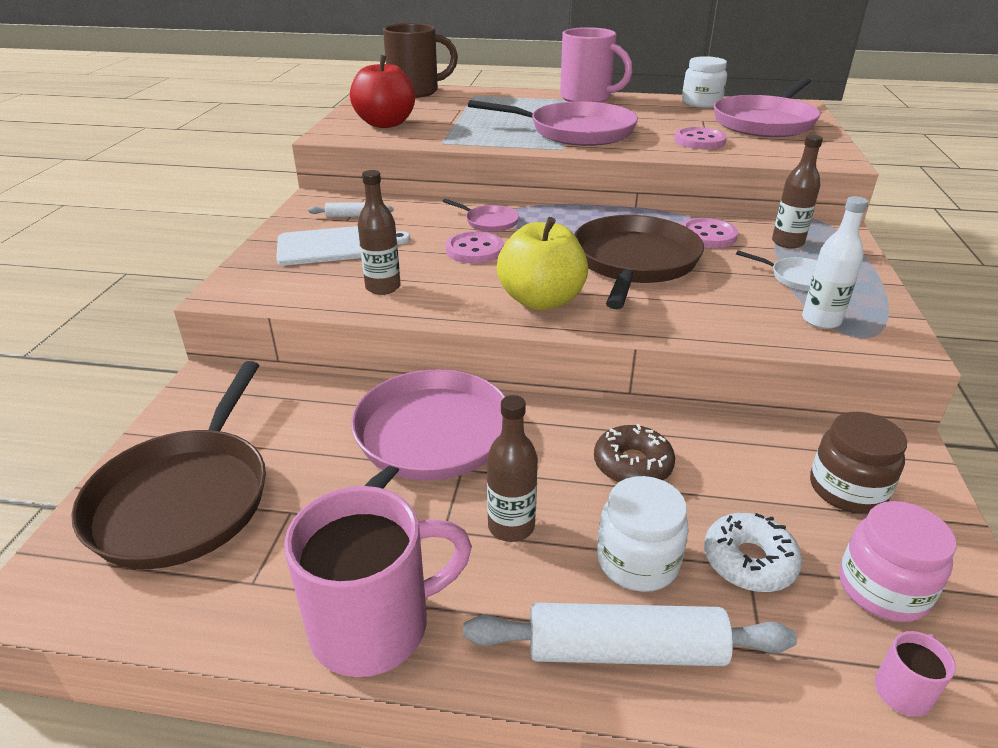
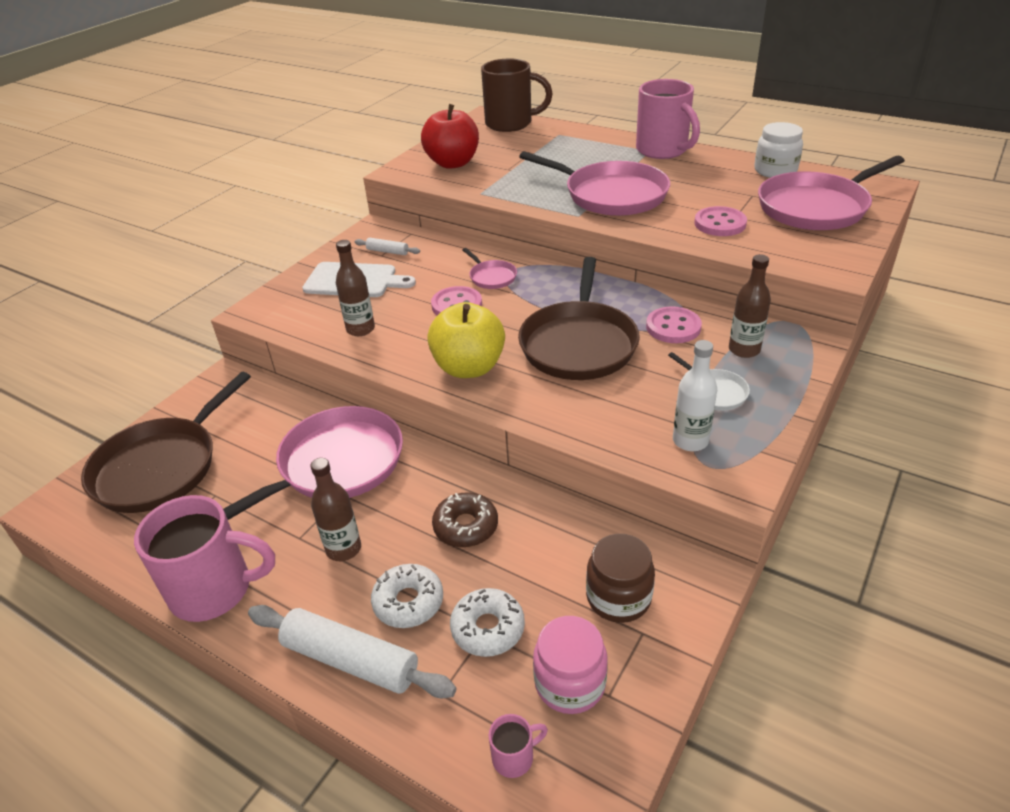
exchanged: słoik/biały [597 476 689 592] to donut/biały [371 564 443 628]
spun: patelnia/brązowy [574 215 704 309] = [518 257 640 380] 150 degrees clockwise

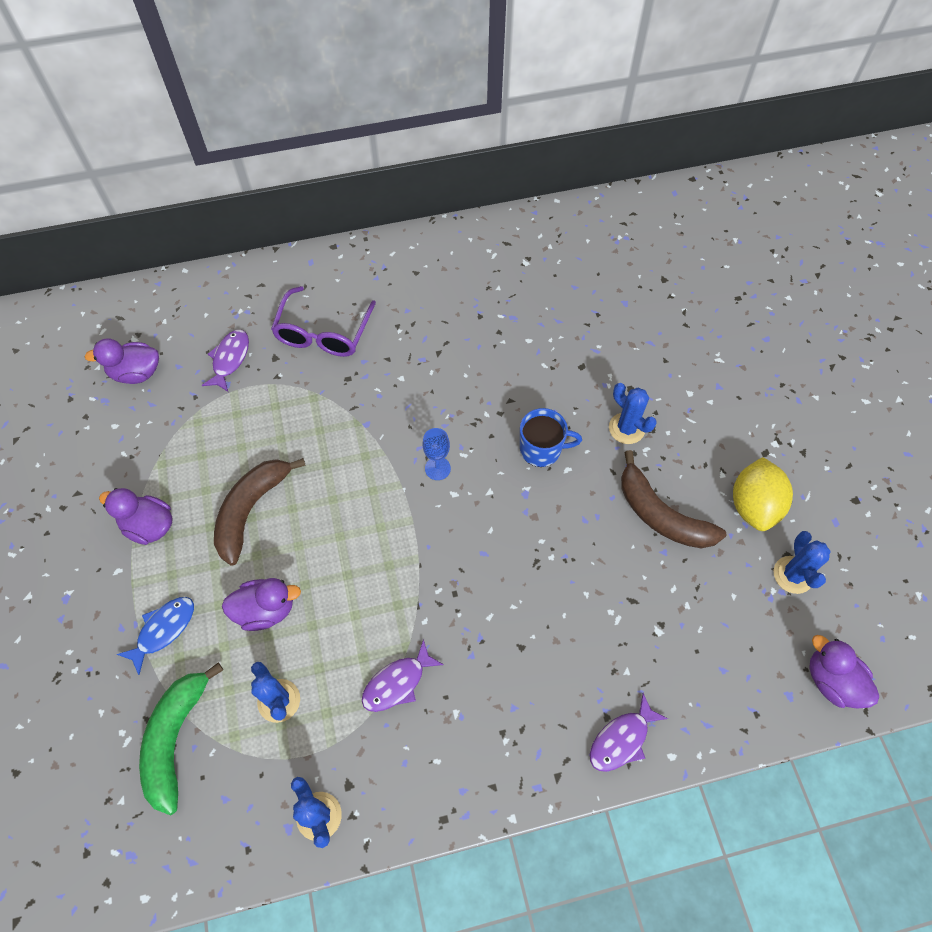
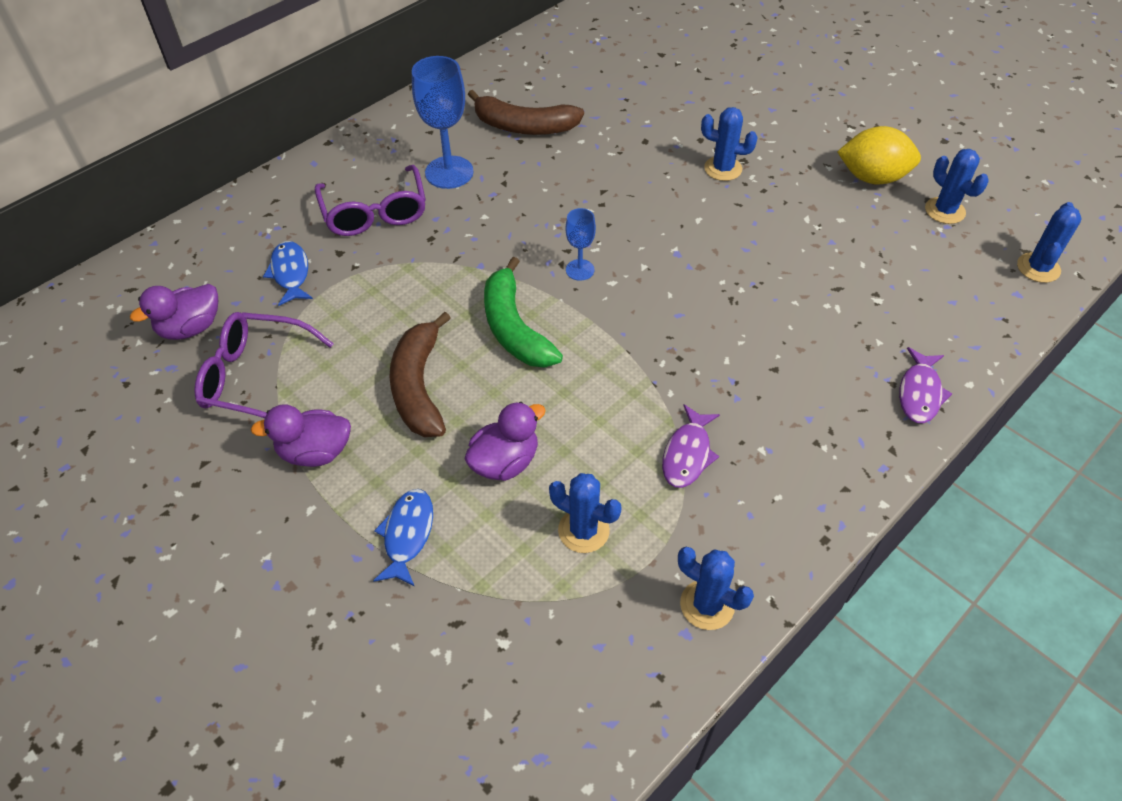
missing: kubek/niebieski [520 408 582 467]
appeared: okulary/fioletowy [194 312 334 418]; kielich/niebieski [412 56 473 189]
relocated: banan/zielony [139 662 223 815] to [484 257 563 368]; banan/brązowy [621 450 726 548] to [468 90 584 135]
exchanged: kaczka/fioletowy [809 635 879 708] to kaktus/niebieski [1017 202 1081 283]
colour: ryba/fioletowy [202 330 249 392] to ryba/niebieski [263 241 313 306]
spun: cytryna/żółty [733 457 793 531] = [837 126 921 184] 60 degrees counterclockwise

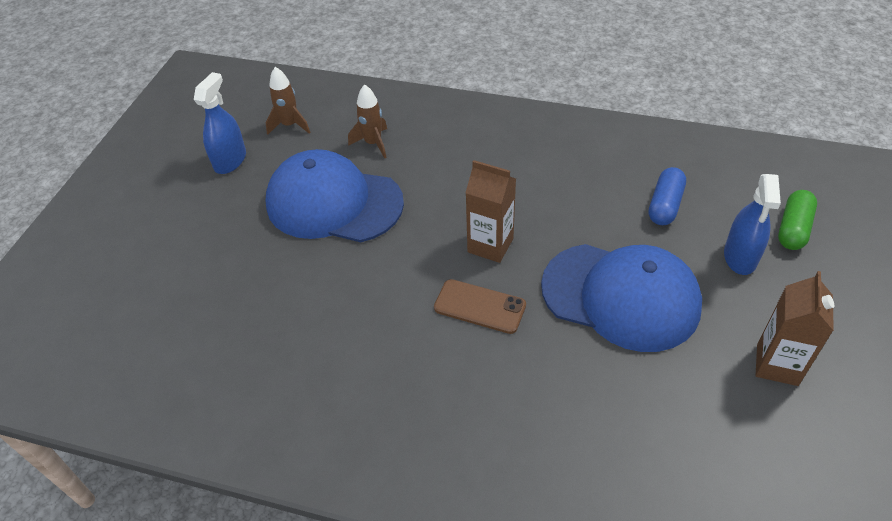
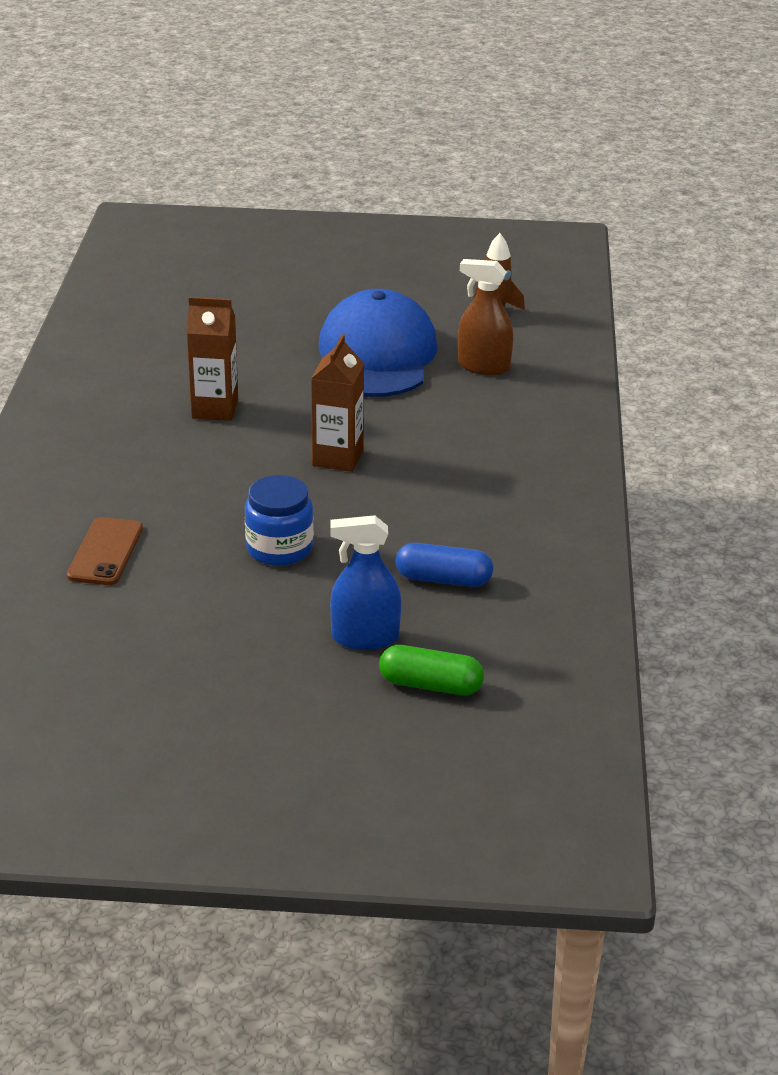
missing: spryskiwacz/niebieski [194 72 246 174]
relocated: telefon/brązowy [434 279 526 334] to [67 517 143 585]; karton mleka/brązowy [756 271 834 386] to [186 297 238 421]
exchanged: rakieta/brązowy [348 84 387 158] to spryskiwacz/brązowy [458 259 514 375]; czapka/niebieski [541 244 702 352] to słoik/niebieski [245 475 314 566]

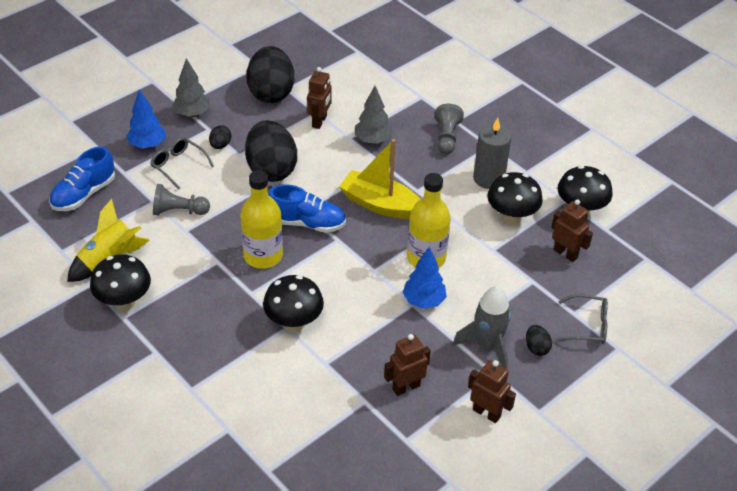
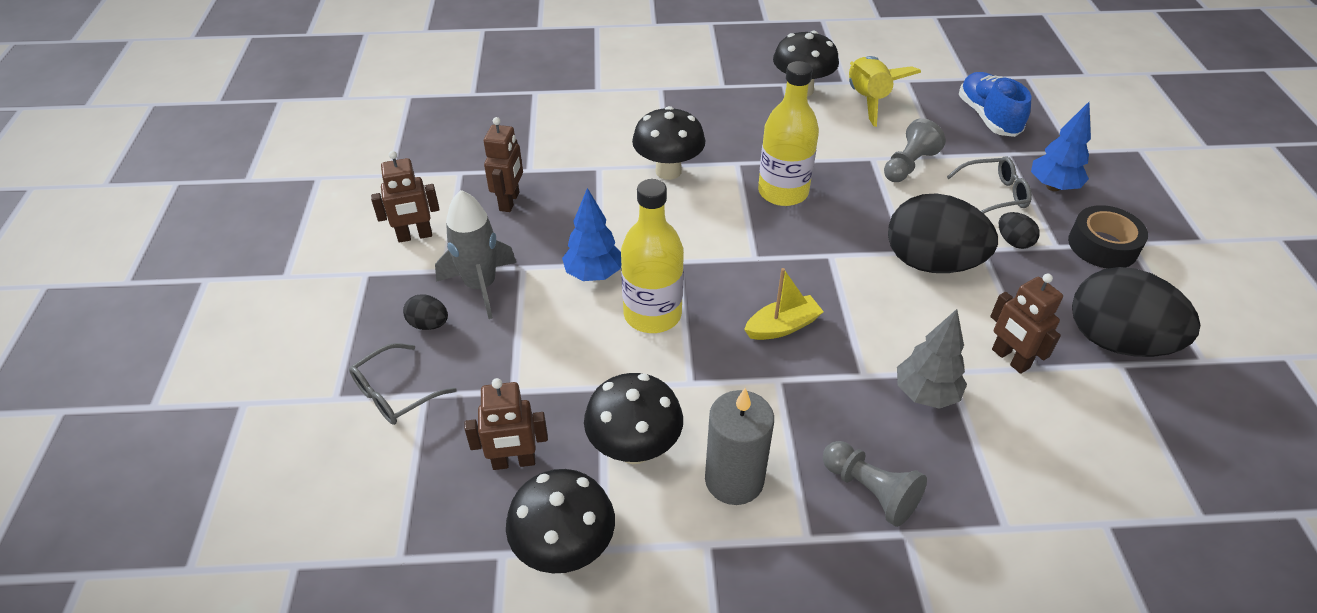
missing: but/niebieski [268 184 346 233]
exchanged: drzewko/szary [172 58 210 117] to taśma klejąca/czarny [1068 205 1148 269]
size: łódka/żółty [339 139 420 219] = [744 268 824 340] x0.60

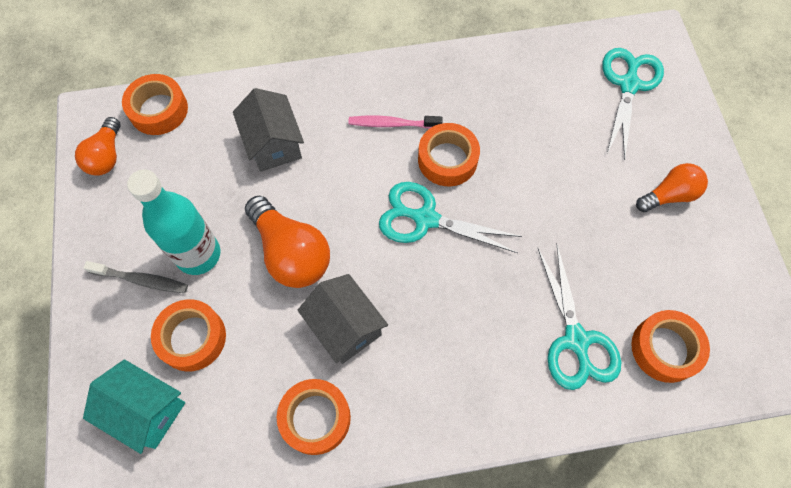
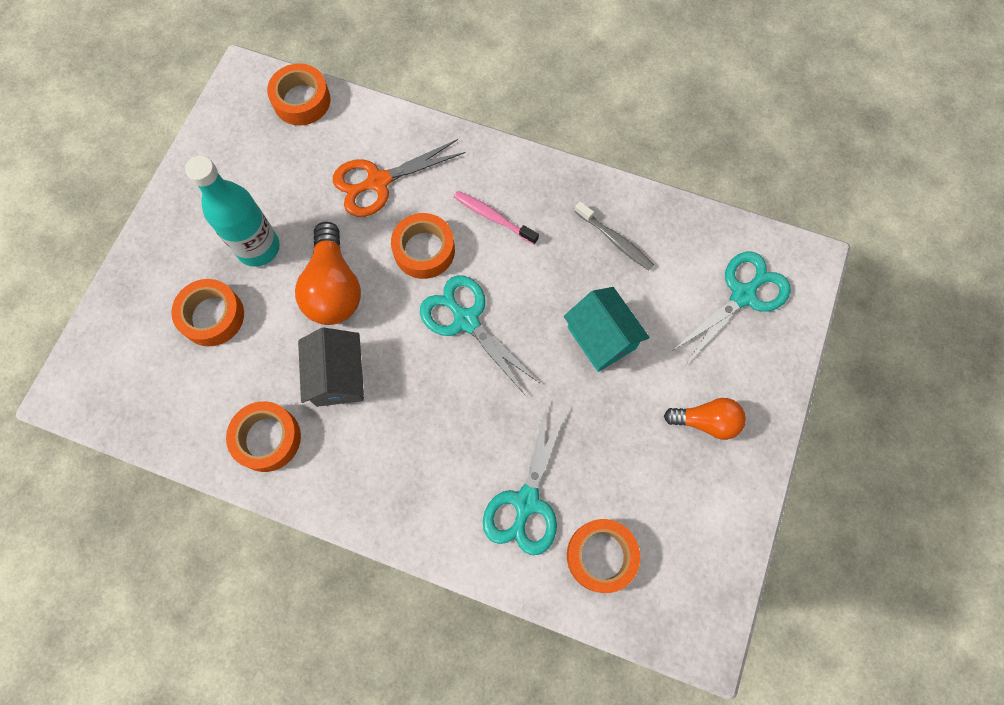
missing: żarówka/pomarańczowy [75 117 121 176]
relocated: szczoteczka do zębów/szary [83 261 188 293] to [574 201 654 271]; domek/turkusowy [83 359 185 454] to [564 287 650 372]; taśma klejąca/pomarańczowy [418 123 480 186] to [391 213 455 279]
exchanged: domek/szary [233 88 304 172] to nożyczki/pomarańczowy [333 139 465 217]

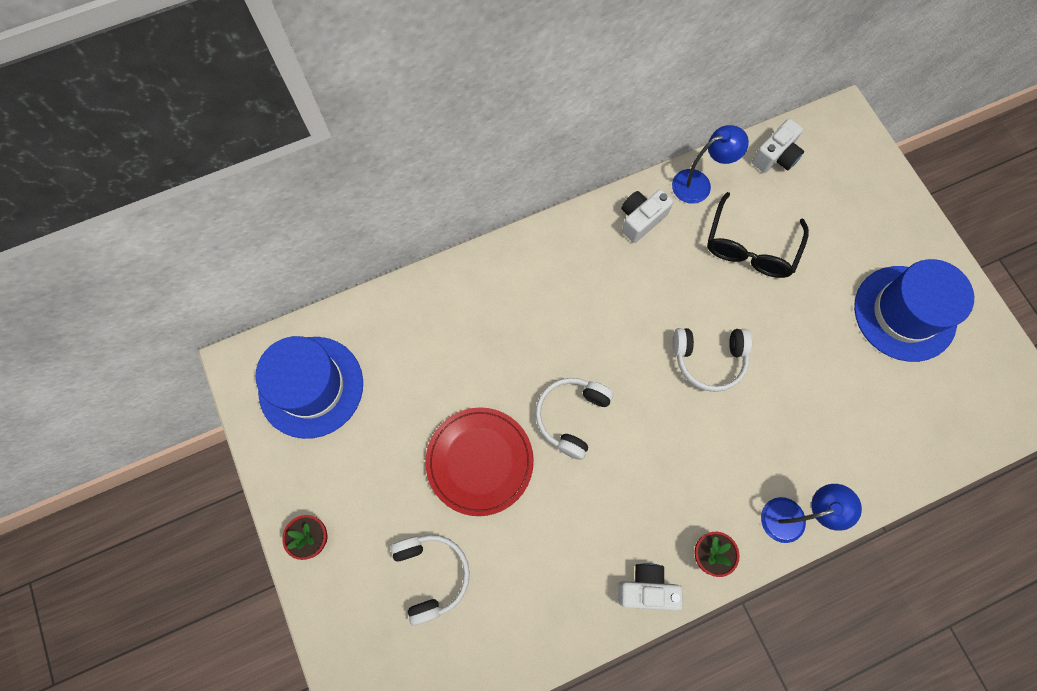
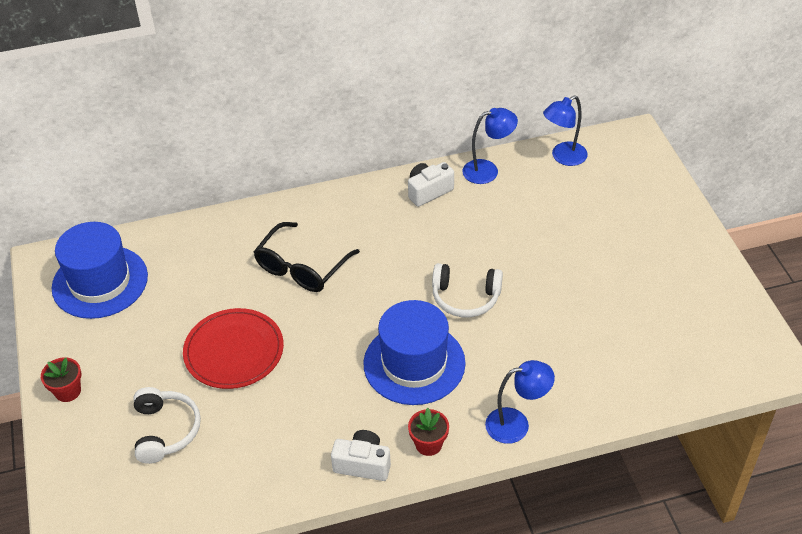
missing: słuchawki/biały [535 378 614 460]
relocated: okulary/czarny [707 192 809 278] to [254 222 360 292]; kapelusz/niebieski [854 259 974 362] to [363 300 466 405]
exchanged: aparat fotograficzny/biały [752 119 804 173] to lampka/niebieski [543 95 588 166]

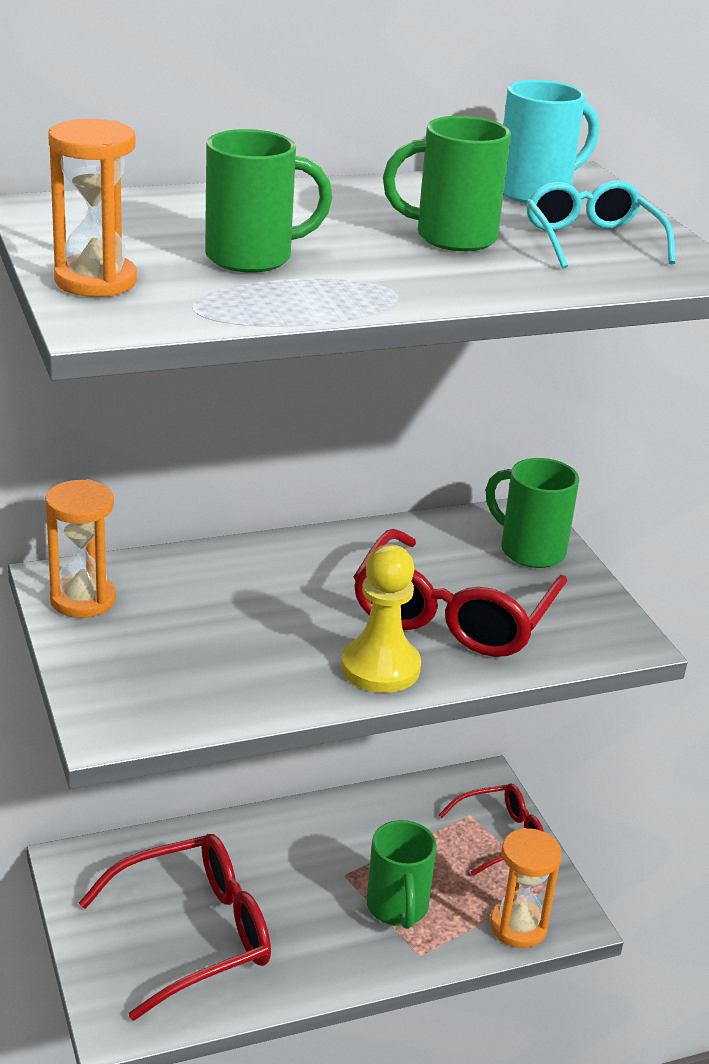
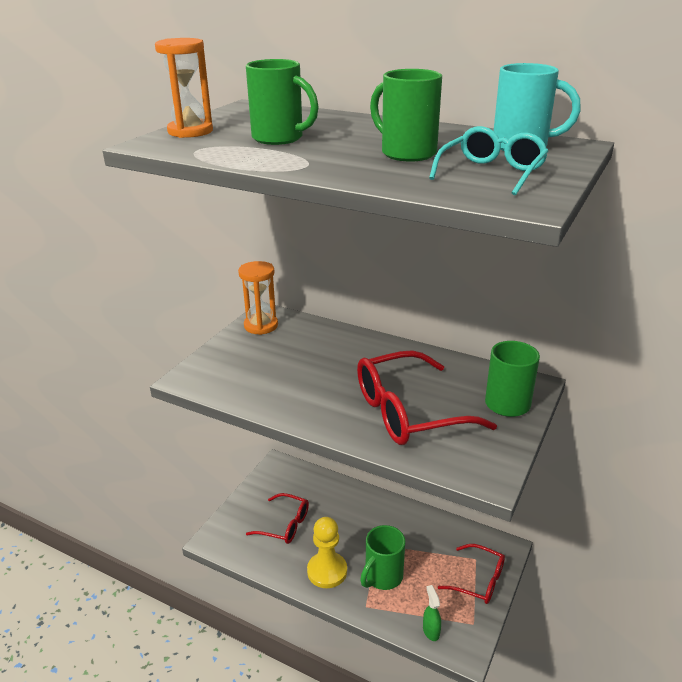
relocated: pionek/żółty [341 544 421 693] to [307 517 347 588]
exchanged: klepsydra/pomarańczowy [490 828 562 948] to spryskiwacz/zielony [423 585 441 641]
size: okulary/czerwony [79 834 271 1021] = [246 493 309 544] x0.60

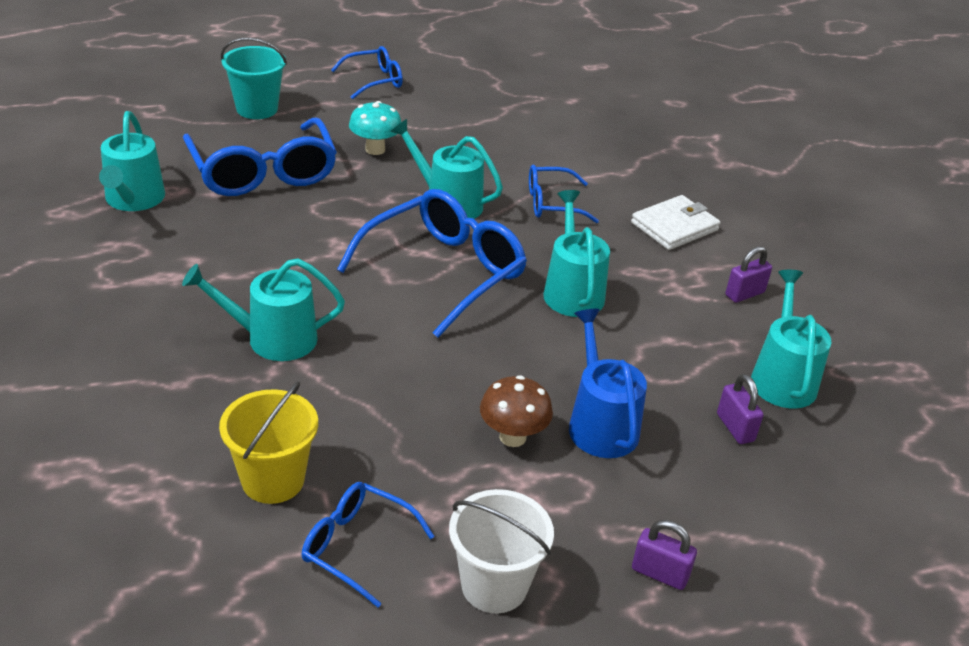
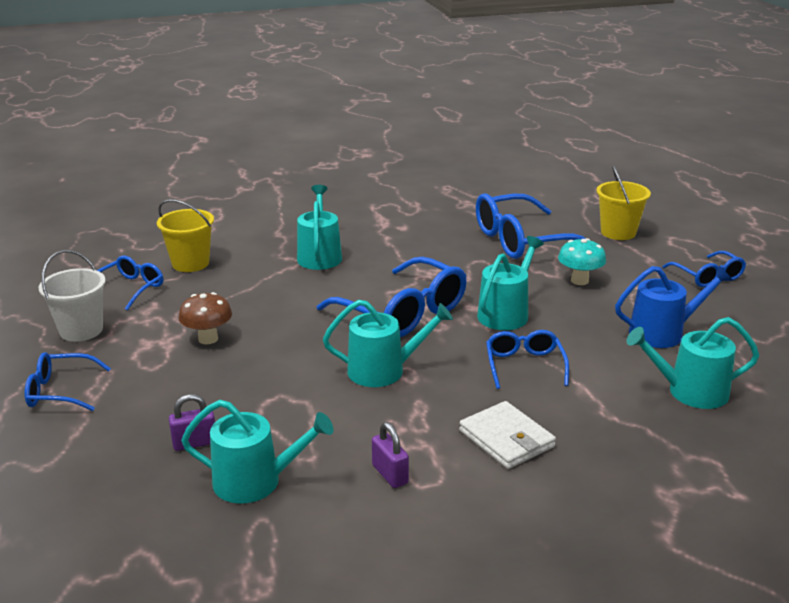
relocated: konewka/turkusowy [99 111 165 211] to [627 317 759 409]; konewka/niebieski [569 309 647 458] to [615 266 733 348]
exchanged: kłódka/fioletowy [632 520 697 590] to okulary/niebieski [25 352 111 411]
colour: wiadro/turkusowy [221 38 287 119] to wiadro/żółty [596 165 651 240]

